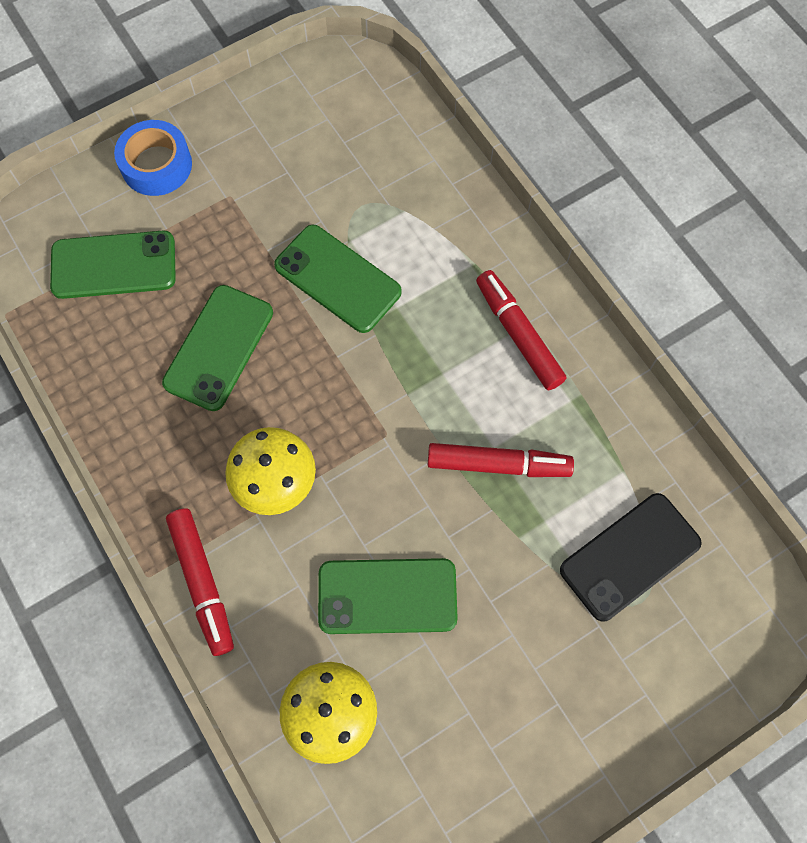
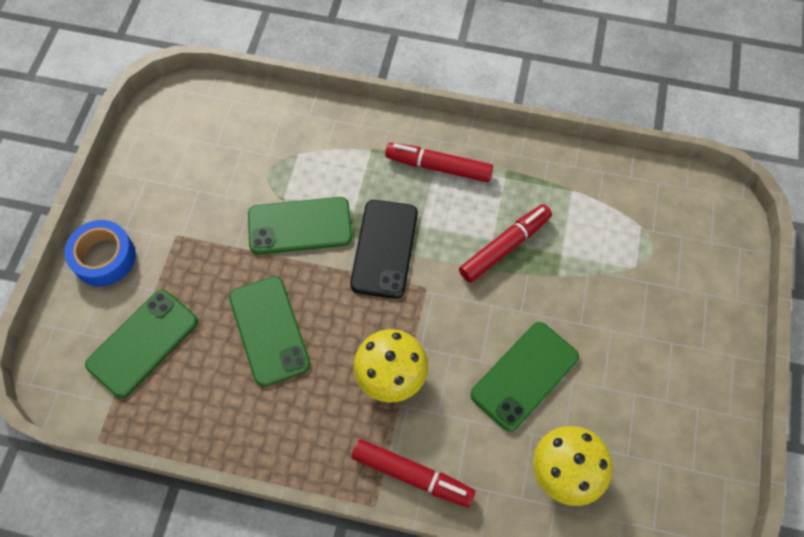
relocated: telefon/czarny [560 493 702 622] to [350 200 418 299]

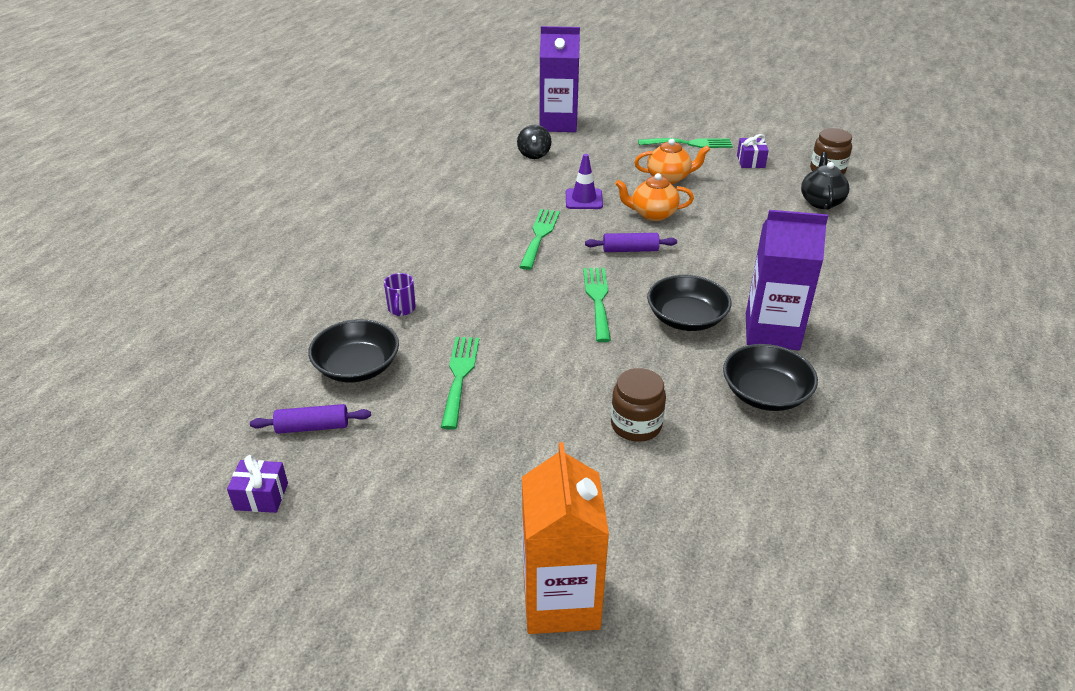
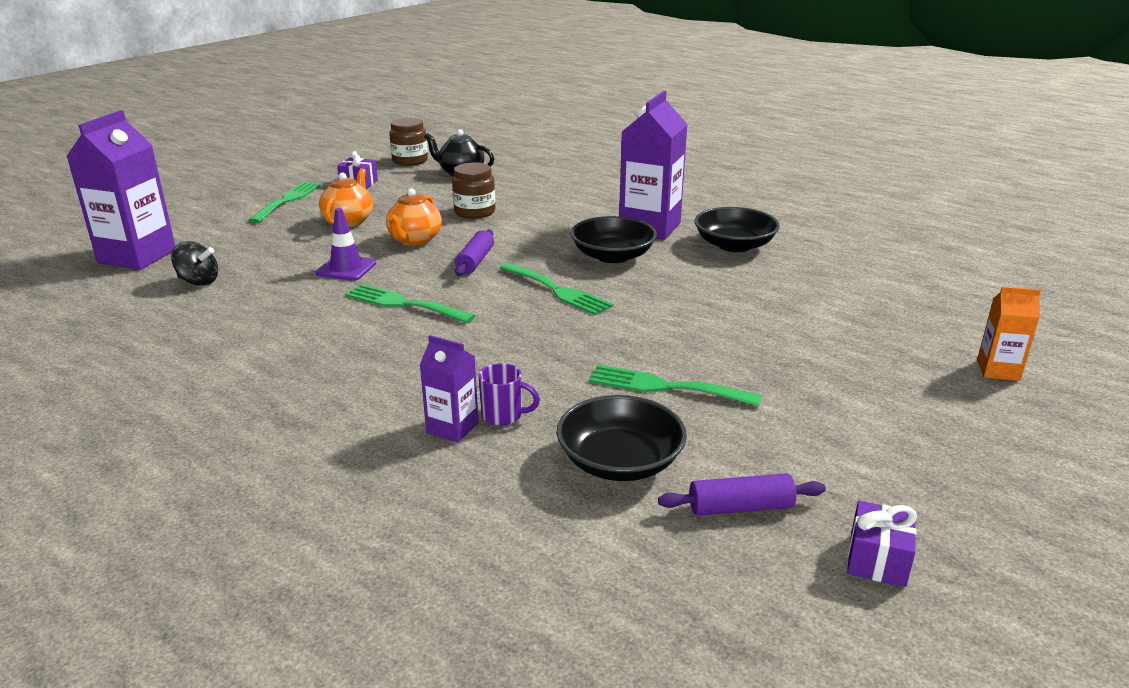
appeared: karton mleka/fioletowy [420 335 479 443]
relocated: słoik/brązowy [611 368 666 442] to [452 163 495 219]
spun: wałek do ciasta/fioletowy [250 404 371 434] = [658 474 826 516] 75 degrees clockwise; widelec/zielony [583 268 611 342] = [499 263 613 315] 150 degrees counterclockwise
size: karton mleka/pomarańczowy [522 442 609 634] = [977 287 1041 381] x0.51

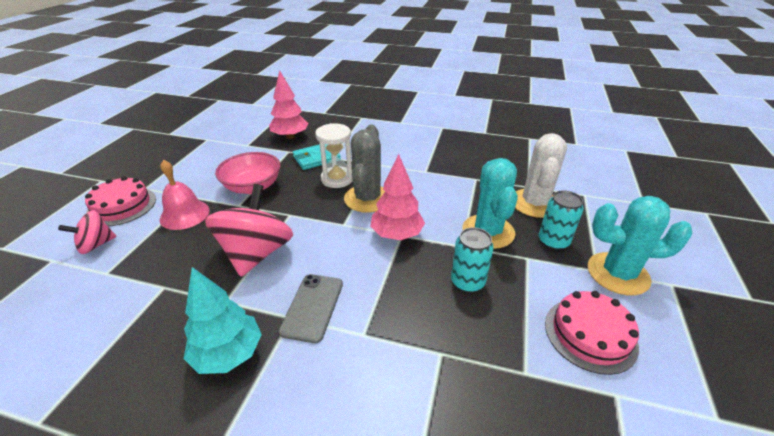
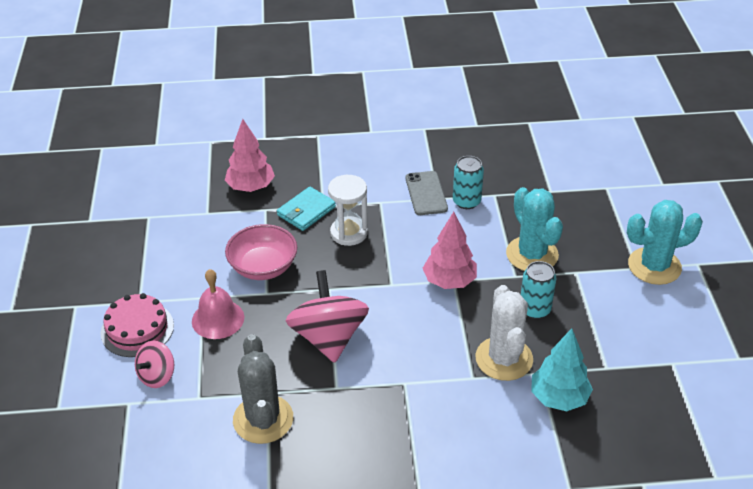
missing: tort/różowy [545 291 639 375]
relocated: drzewko/turkusowy [183 267 262 374] to [531 329 593 411]; telefon/szary [279 274 343 343] to [406 171 448 215]; kaktus/szary [344 124 385 213] to [233 334 293 444]; kaktus/biały [515 133 567 218] to [476 285 533 381]; puszka/turkusowy [539 190 584 250] to [453 156 484 209]

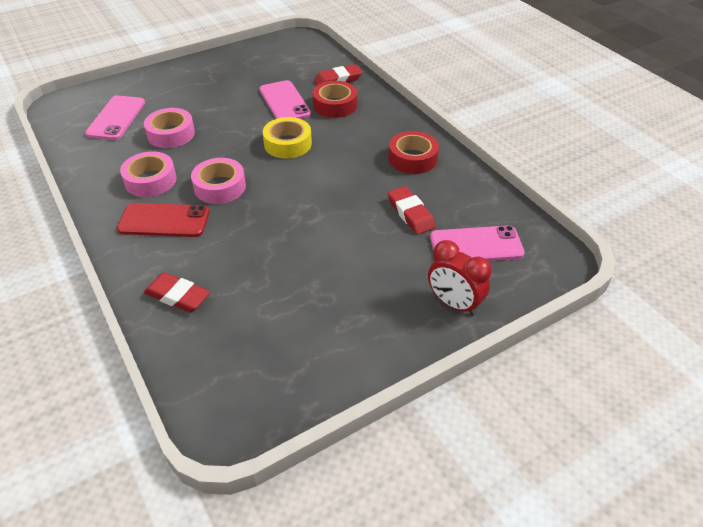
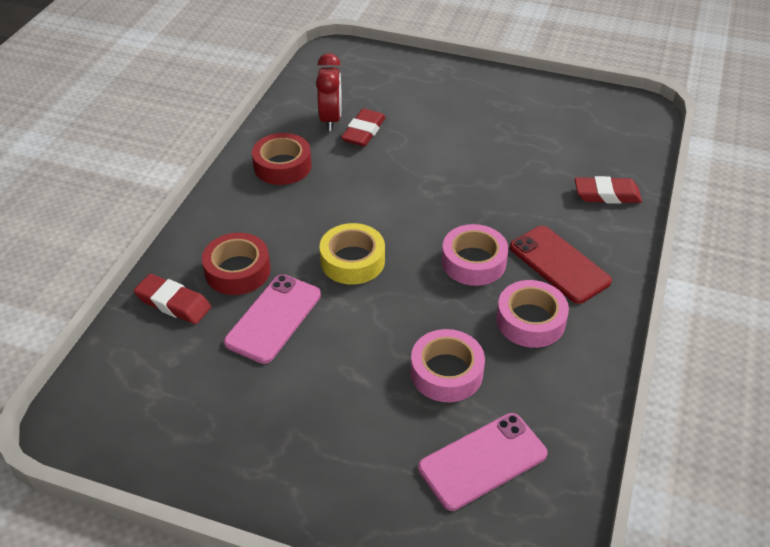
missing: telefon/różowy [430 225 525 261]
relocated: budzik/czerwony [428 240 492 316] to [316 53 342 131]
spun: gumka do mazania/czerwony [144 272 210 312] = [575 176 642 204] 75 degrees counterclockwise

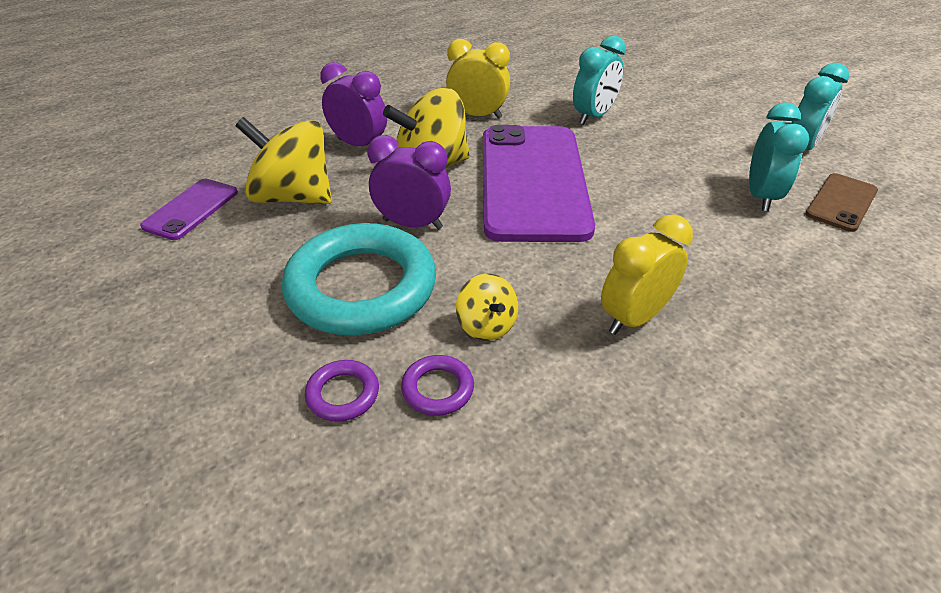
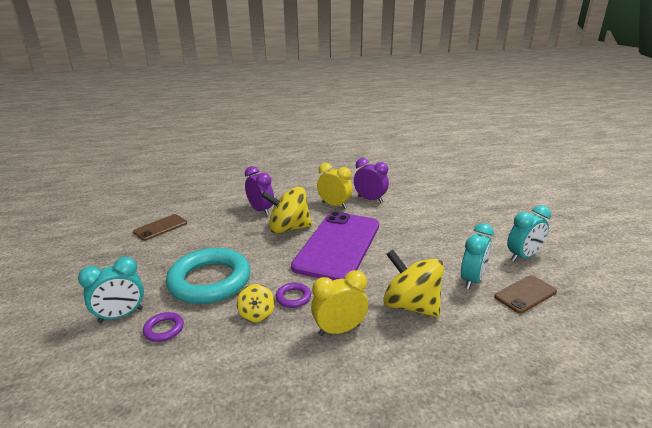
relocated: bączek/żółty [235 117 332 204] to [383 249 444 317]; budzik/fioletowy [367 135 451 229] to [354 158 389 203]; pierścień/fioletowy [401 355 474 416] to [276 283 311 308]; budzik/turkusowy [573 36 626 125] to [78 257 144 323]
colour: telefon/fioletowy [140 179 238 240] to telefon/brązowy [133 214 187 241]

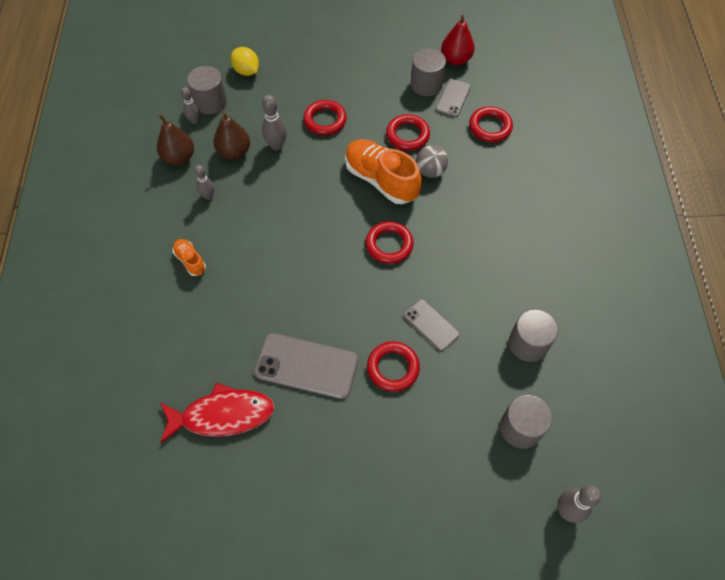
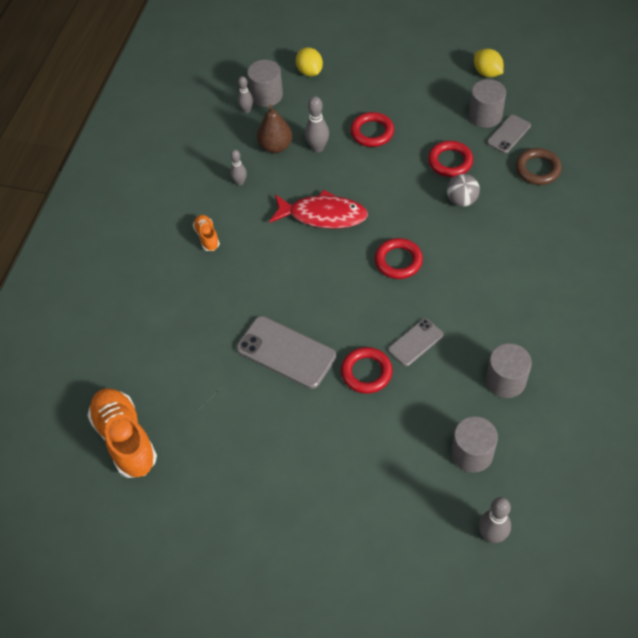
missing: gruszka/brązowy [157 115 194 165]; gruszka/czerwony [441 15 475 65]
appeared: cytryna/żółty [474 49 504 77]
relocated: ryba/czerwony [160 383 275 443] to [269 190 368 229]; but/pomarańczowy [345 139 422 204] to [87 388 157 478]
colour: pierścień/czerwony [469 106 513 142] to pierścień/brązowy [516 148 562 185]
spun: telefon/szary [404 299 459 351] = [388 318 443 366] 75 degrees clockwise

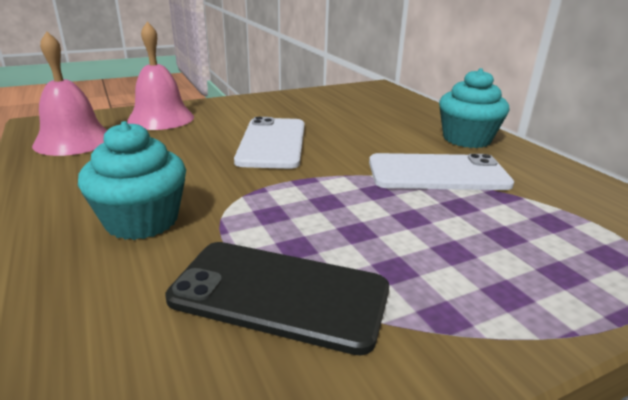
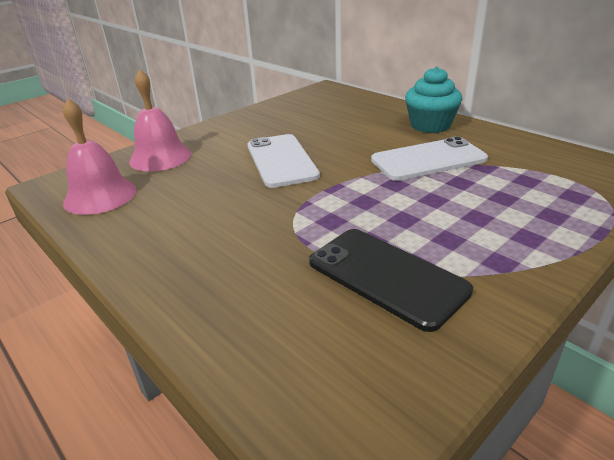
missing: muffinka/turkusowy [78 121 186 240]
spun: telefon/czarny [165 242 389 355] = [309 229 473 332] 45 degrees clockwise

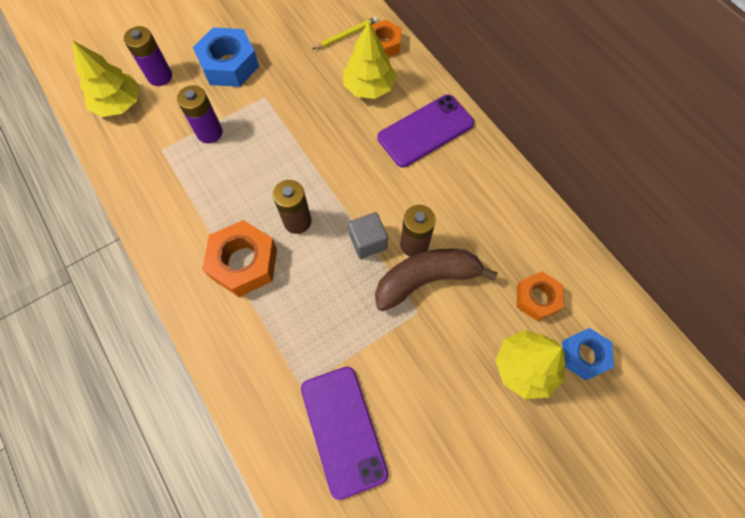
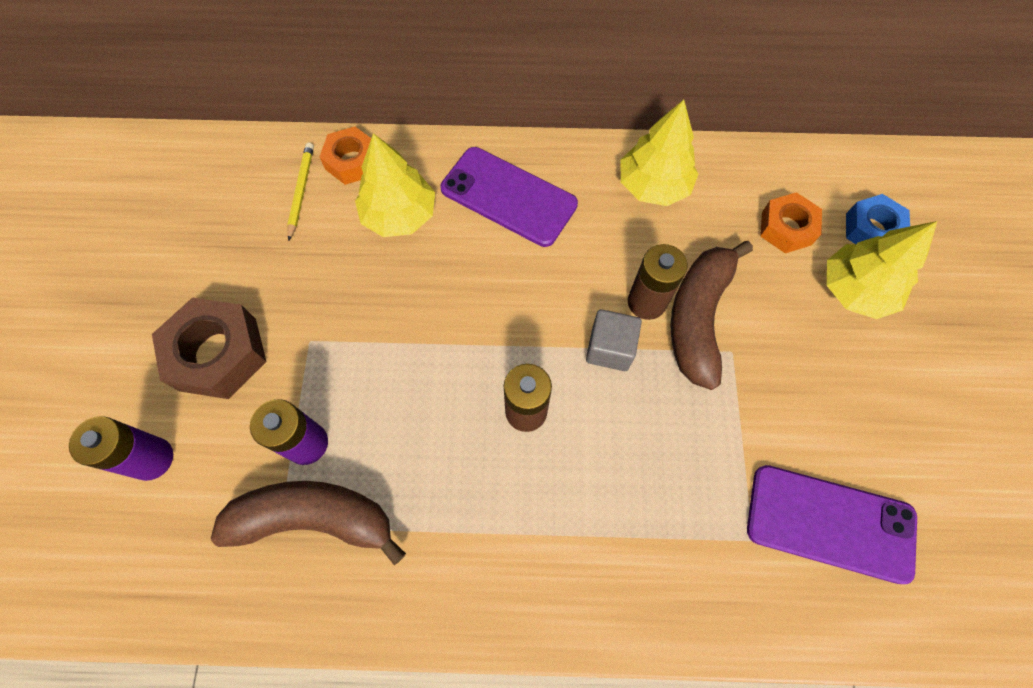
missing: nakrętka/pomarańczowy [202 220 277 297]
appeared: banan/brązowy [211 481 406 565]
relocated: drzewko/żółty [72 40 140 117] to [620 100 698 206]
colour: nakrętka/niebieski [193 27 259 87] to nakrętka/brązowy [152 298 266 399]
spun: telefon/fioletowy [377 94 474 167] = [441 147 578 247] 60 degrees counterclockwise

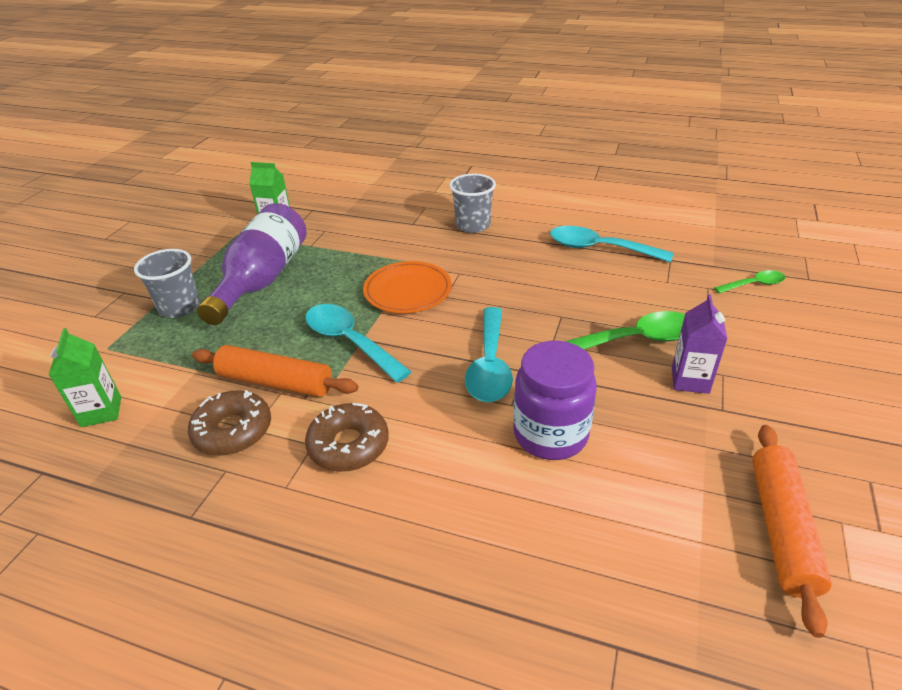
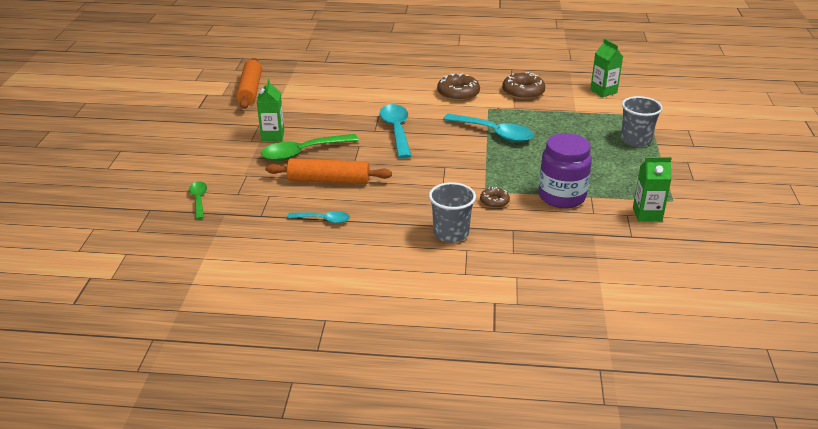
missing: butelka/fioletowy [197 203 307 325]; talerz/pomarańczowy [363 261 452 313]
appeared: donut/brązowy [480 187 510 208]
relocated: wałek do ciasta/pomarańczowy [192 345 358 397] to [265 158 392 184]; słoik/fioletowy [513 341 597 460] to [538 133 592 208]
colour: karton mleka/fioletowy [672 294 727 394] to karton mleka/zielony [257 79 284 141]
spun: łyżka/zielony [714 270 785 293] = [189 182 207 219] 105 degrees clockwise
size: łyżka/turkusowy [550 226 673 263] = [287 211 350 223] x0.56

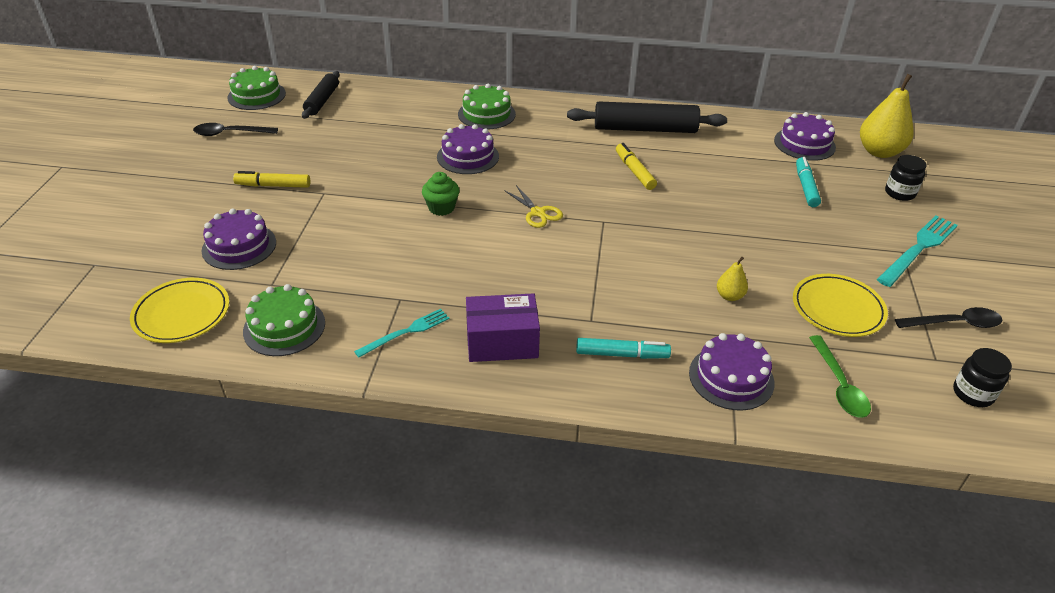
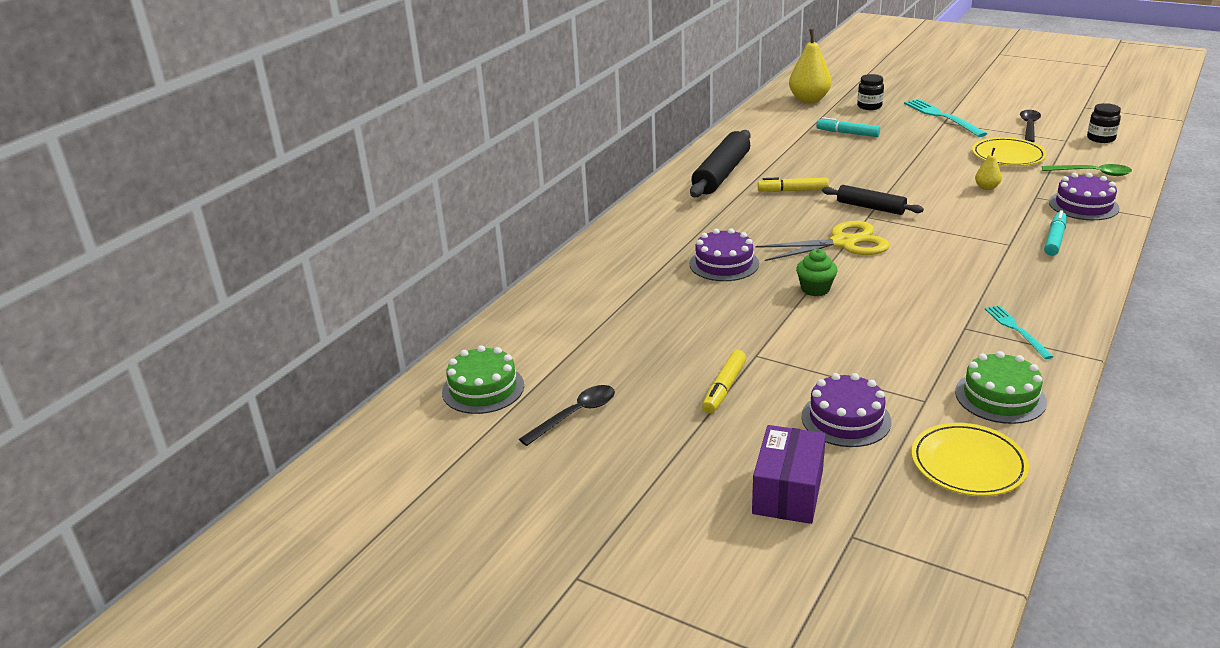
missing: tort/zielony [458 84 516 129]; tort/fioletowy [774 112 836 161]
relocated: wałek do ciasta/czarny [302 71 339 119] to [822 185 924 215]; pudełko/fioletowy [466 293 540 362] to [752 425 826 524]
spun: łyżka/czarny [193 123 278 136] = [519 385 615 446] 150 degrees counterclockwise
size: nożyczki/żółty [504 185 563 228] = [756 221 890 261] x1.75

